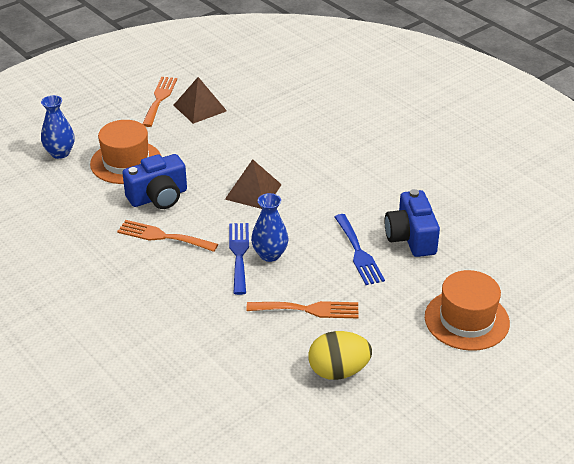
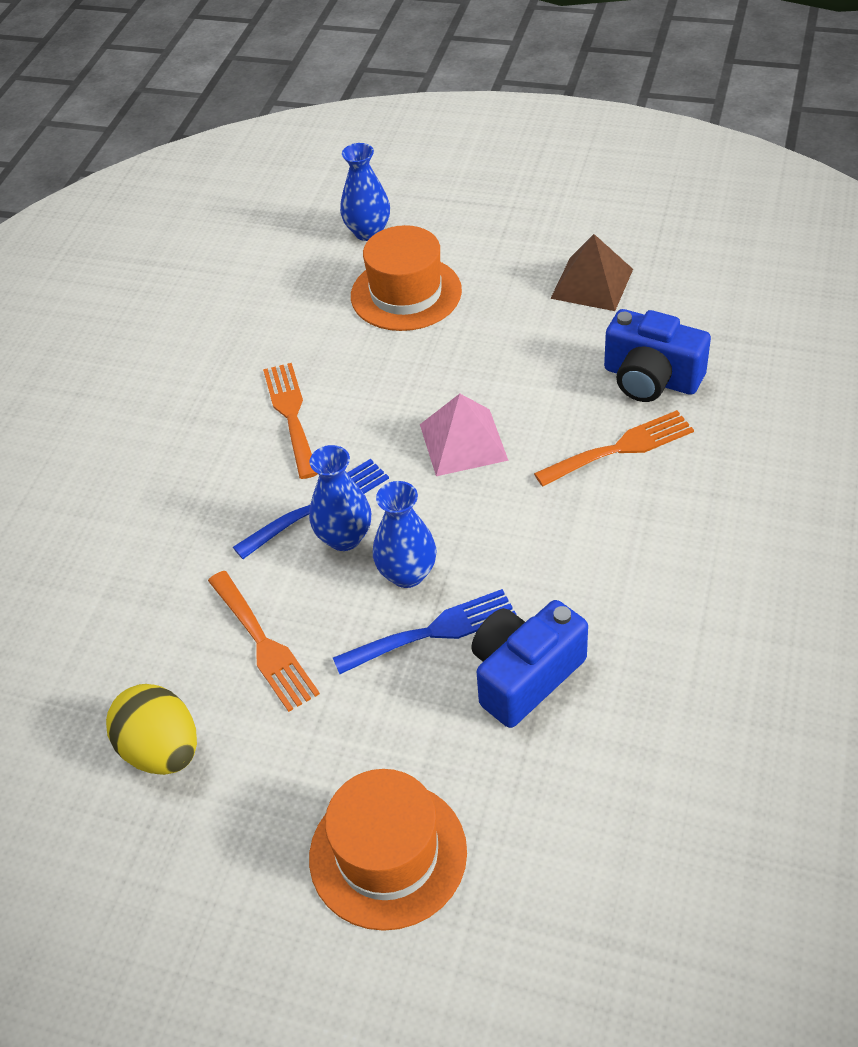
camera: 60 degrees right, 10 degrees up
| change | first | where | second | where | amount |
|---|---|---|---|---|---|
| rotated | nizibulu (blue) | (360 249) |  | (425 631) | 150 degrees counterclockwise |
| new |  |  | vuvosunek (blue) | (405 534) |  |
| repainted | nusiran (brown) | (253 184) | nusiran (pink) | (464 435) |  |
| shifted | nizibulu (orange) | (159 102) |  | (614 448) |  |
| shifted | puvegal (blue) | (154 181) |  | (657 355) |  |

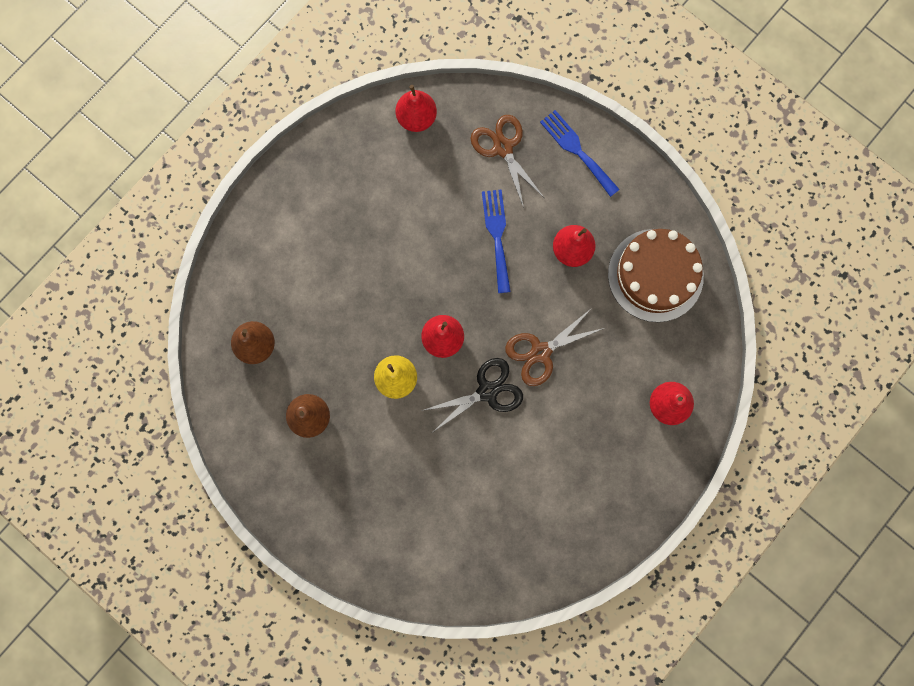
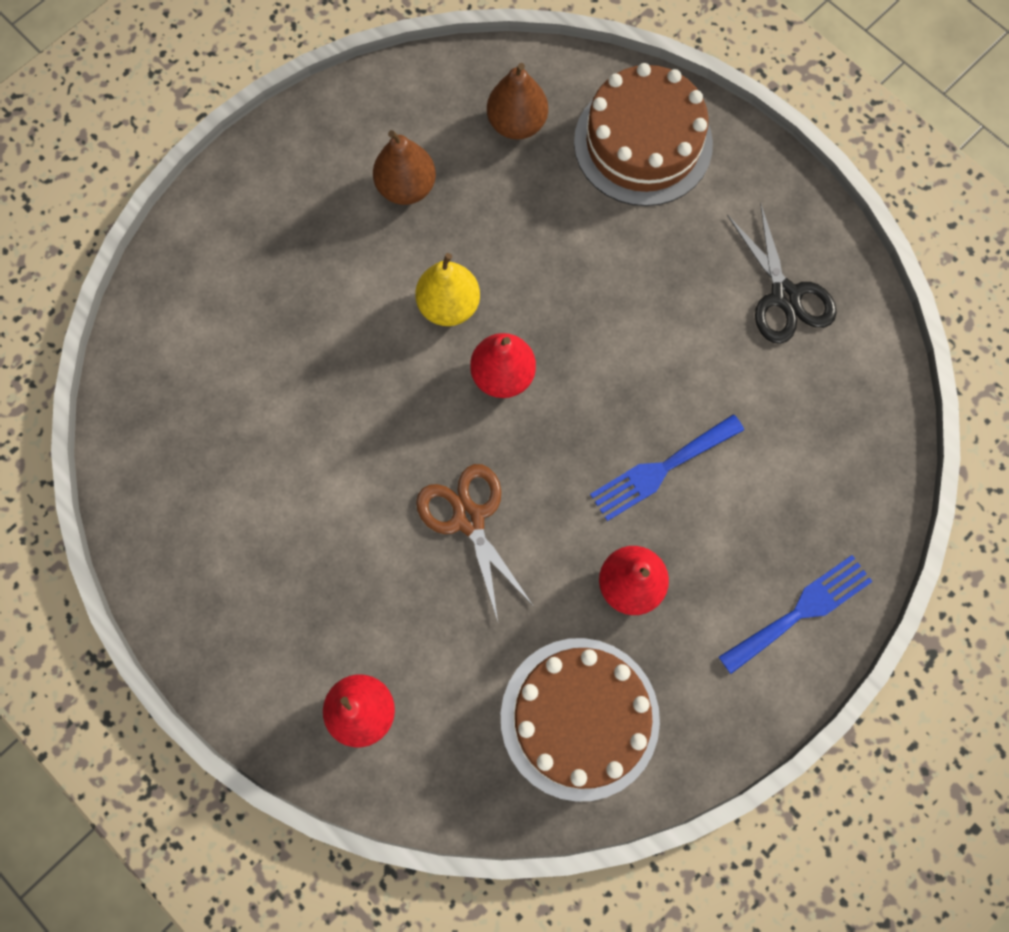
camera: 95 degrees right, 5 degrees down
| change | first | where | second | where | amount |
|---|---|---|---|---|---|
| new |  |  | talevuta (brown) | (643 134) |  |
| rotated | nizibulu (blue) | (496 241) |  | (667 467) | 150 degrees clockwise |
| shifted | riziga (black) | (472 395) |  | (782 273) |  |
| gone | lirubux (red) | (416 108) |  |  |  |
| gone | riziga (brown) | (507 161) |  |  |  |

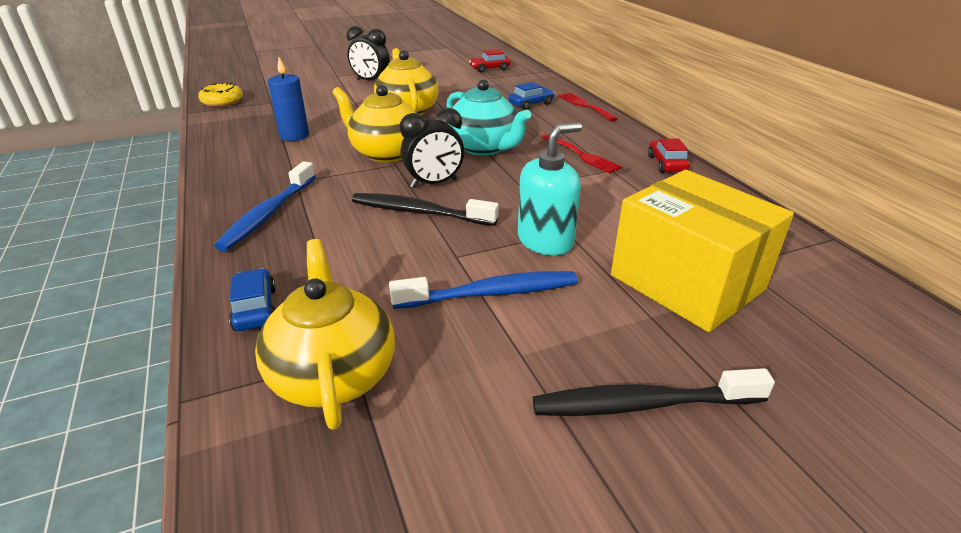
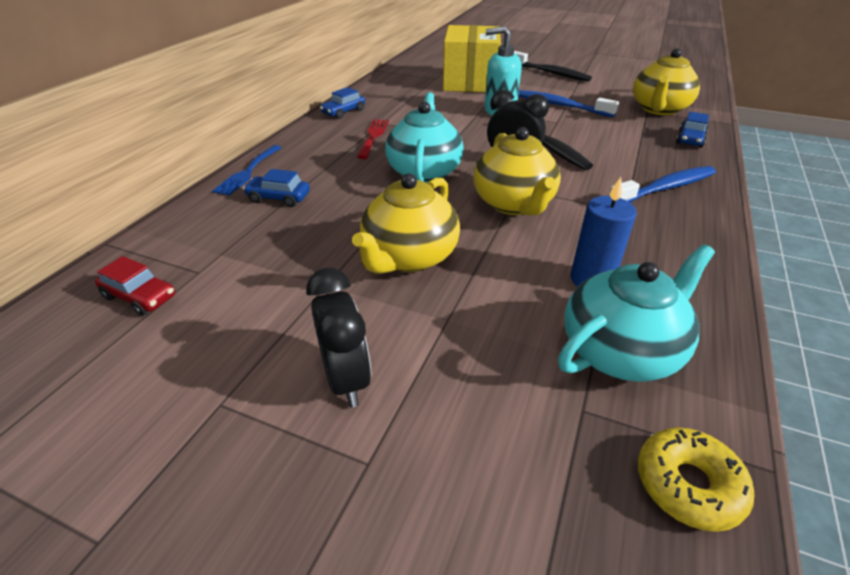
camera: 135 degrees left, 5 degrees up
| change | first | where | second | where | amount |
|---|---|---|---|---|---|
| repainted | nizibulu (red) | (588 107) | nizibulu (blue) | (246 170) |  |
| repainted | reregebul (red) | (669 155) | reregebul (blue) | (342 103) |  |
| new |  |  | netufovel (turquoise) | (636 313) |  |

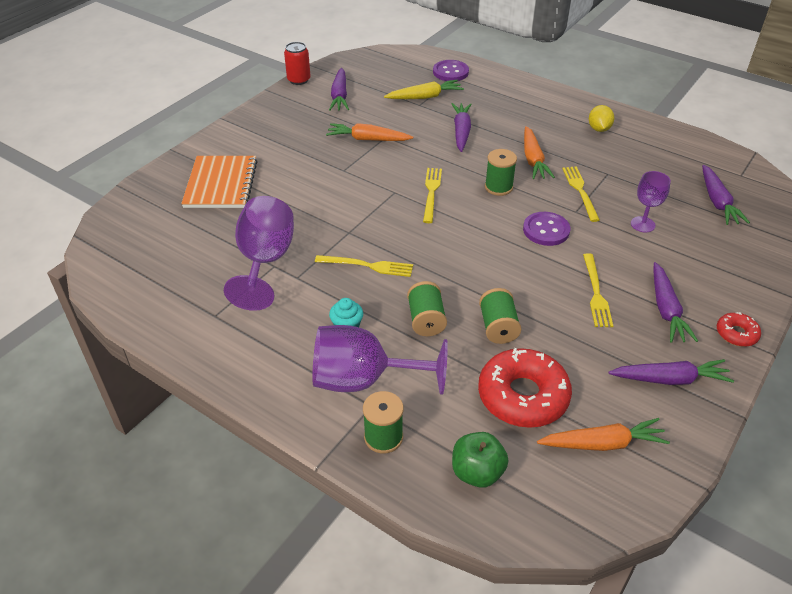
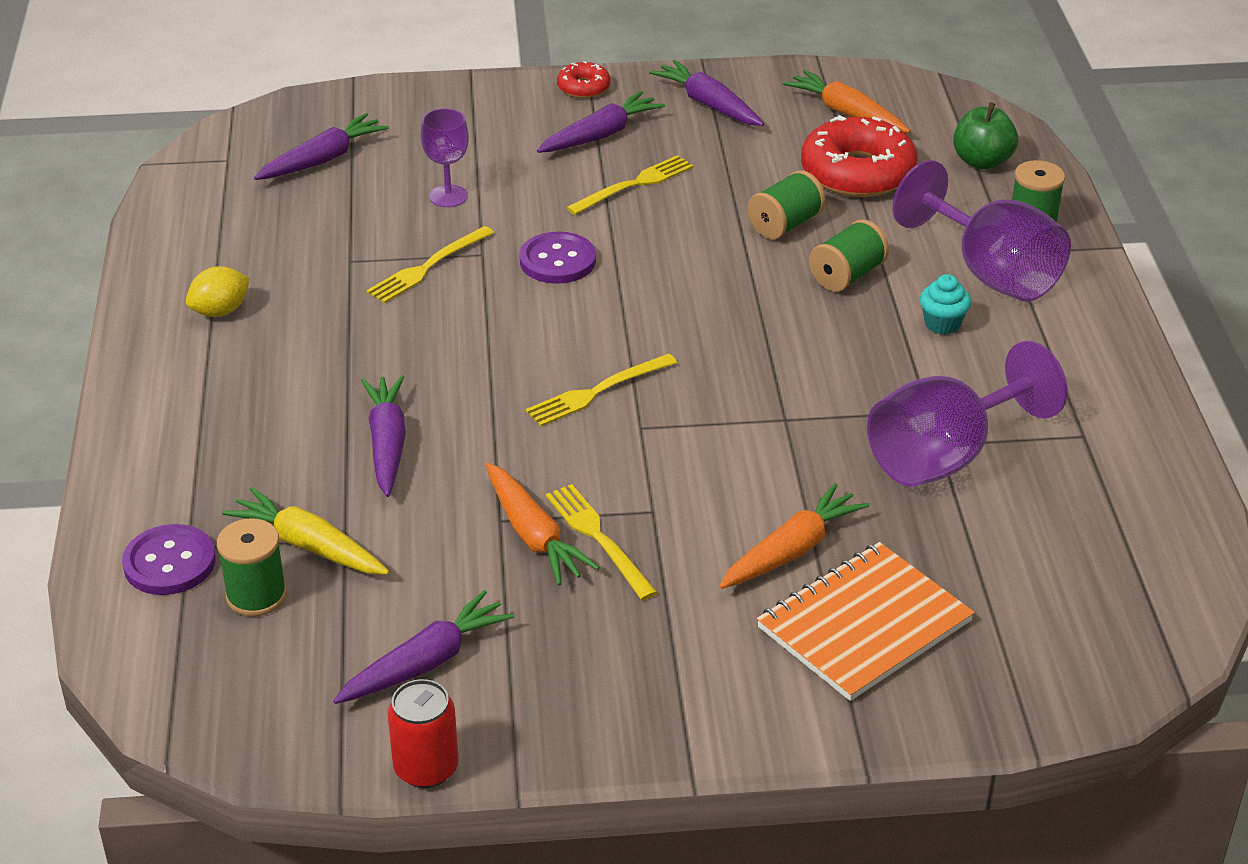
camera: 130 degrees left, 5 degrees down
| change | first | where | second | where | amount |
|---|---|---|---|---|---|
| shifted | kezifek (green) | (501 172) |  | (252 567) |  |
| rotated | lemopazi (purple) | (461 127) |  | (383 436) | 120 degrees clockwise |
| shifted | nizibulu (yellow) | (364 266) |  | (602 542) |  |
| shifted | lemopazi (orange) | (539 152) |  | (794 536) |  |

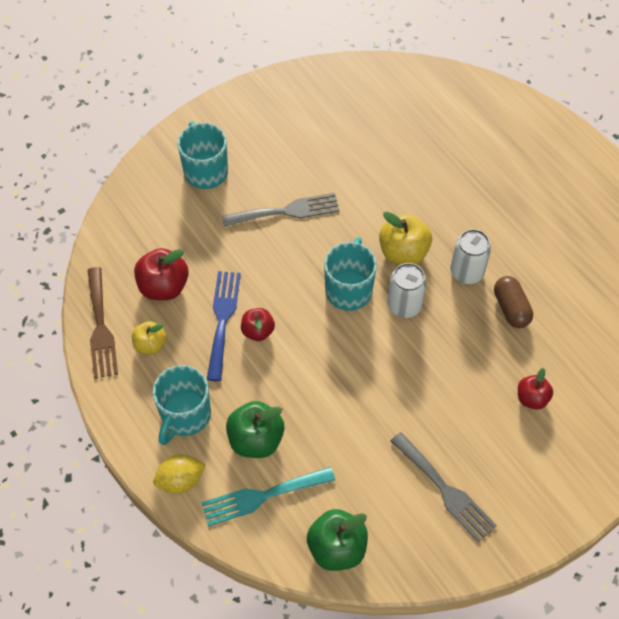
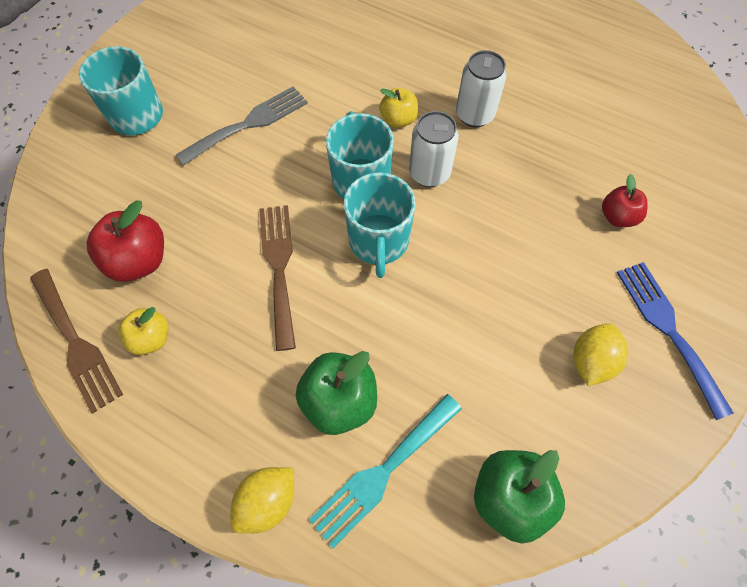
camera: 25 degrees left, 5 degrees up
| change | first | where | second | where | amount |
|---|---|---|---|---|---|
| swapped | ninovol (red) | (258 324) | nizibulu (brown) | (277 278) |  |
| shifted | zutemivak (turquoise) | (182 405) |  | (379 225) |  |
| scaled | ninovol (yellow) | (405 238) |  | (398 108) | x0.62 |
| swapped | nizibulu (grey) | (443 487) | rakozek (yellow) | (600 354) |  |
| shifted | nizibulu (blue) | (224 326) |  | (675 341) |  |
| gone | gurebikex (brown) | (513 302) |  |  |  |

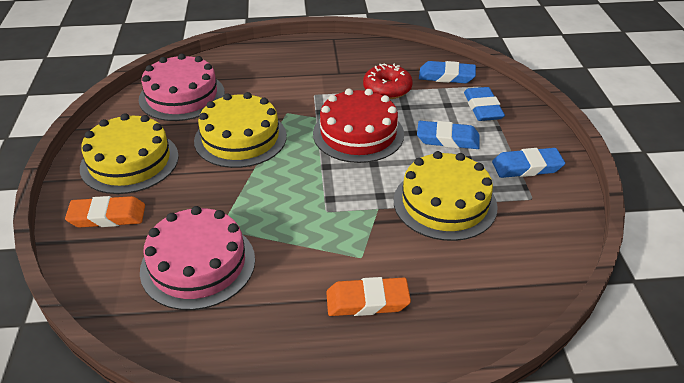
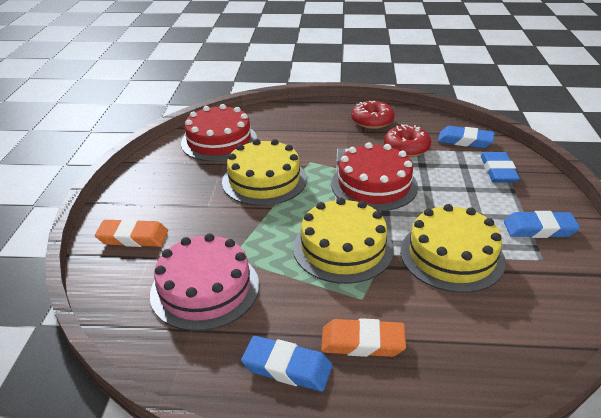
camera: 10 degrees right, 5 degrees down
| change | first | where | second | where | amount |
|---|---|---|---|---|---|
| repainted | talevuta (pink) | (182 87) | talevuta (red) | (219 133) |  |
| shifted | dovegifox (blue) | (448 135) |  | (286 364) |  |
| shifted | talevuta (yellow) | (129 153) |  | (343 241) |  |
| new |  |  | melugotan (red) | (372 115) |  |

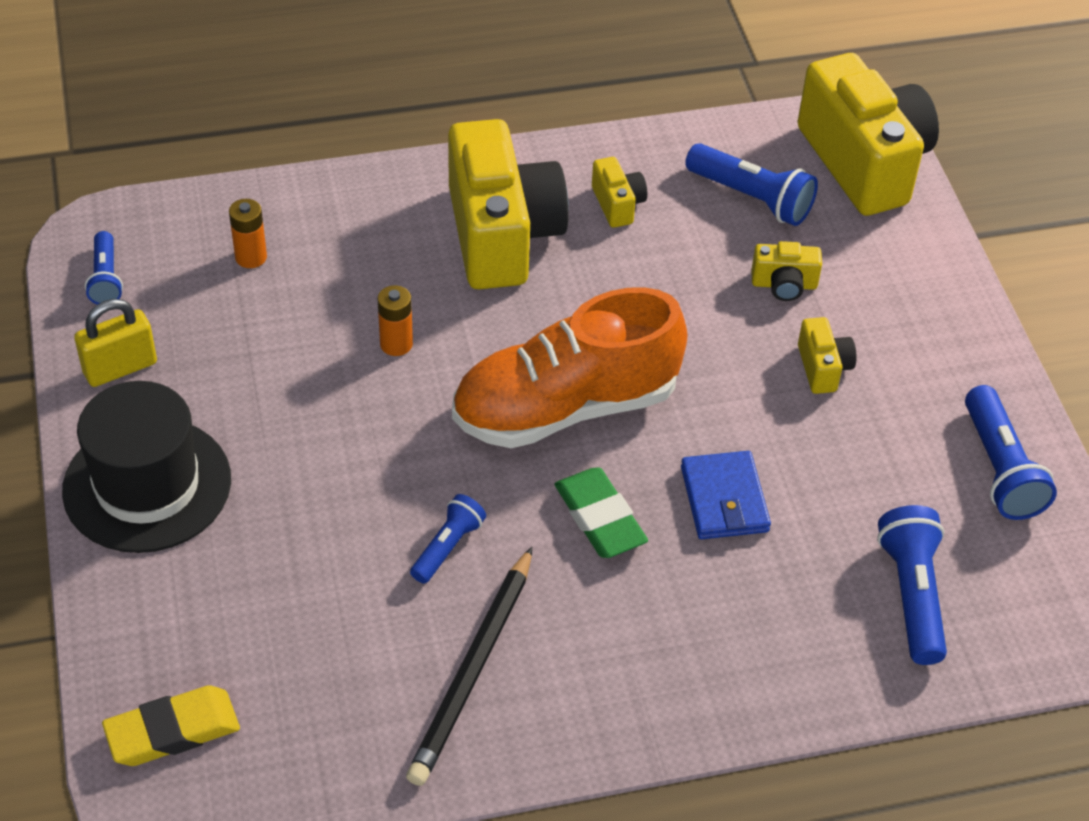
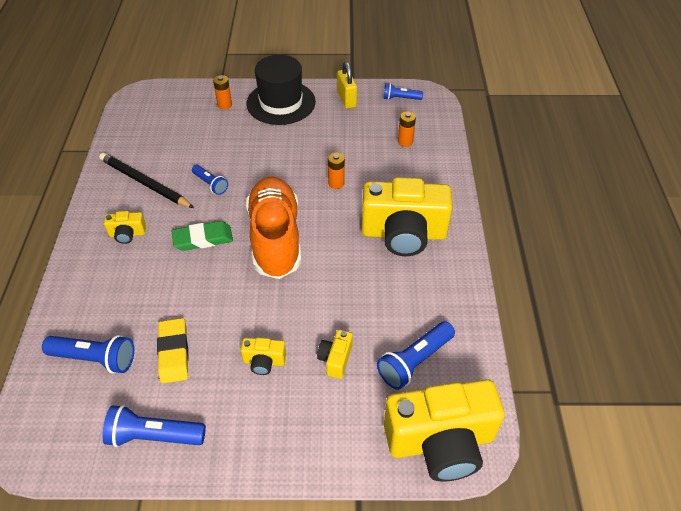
camera: 105 degrees right, 0 degrees up
| change | first | where | second | where | amount |
|---|---|---|---|---|---|
| shifted | puvegal (yellow) | (619 192) |  | (125 227) |  |
| shifted | dovegifox (yellow) | (171 725) |  | (173 350) |  |
| new |  |  | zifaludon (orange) | (222 92) |  |
| gone | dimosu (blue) | (726 495) |  |  |  |

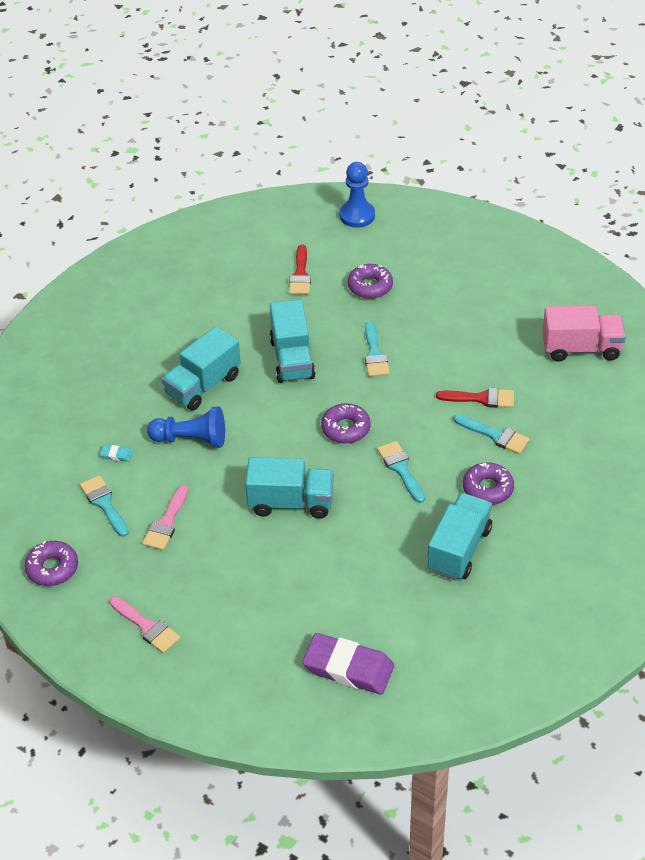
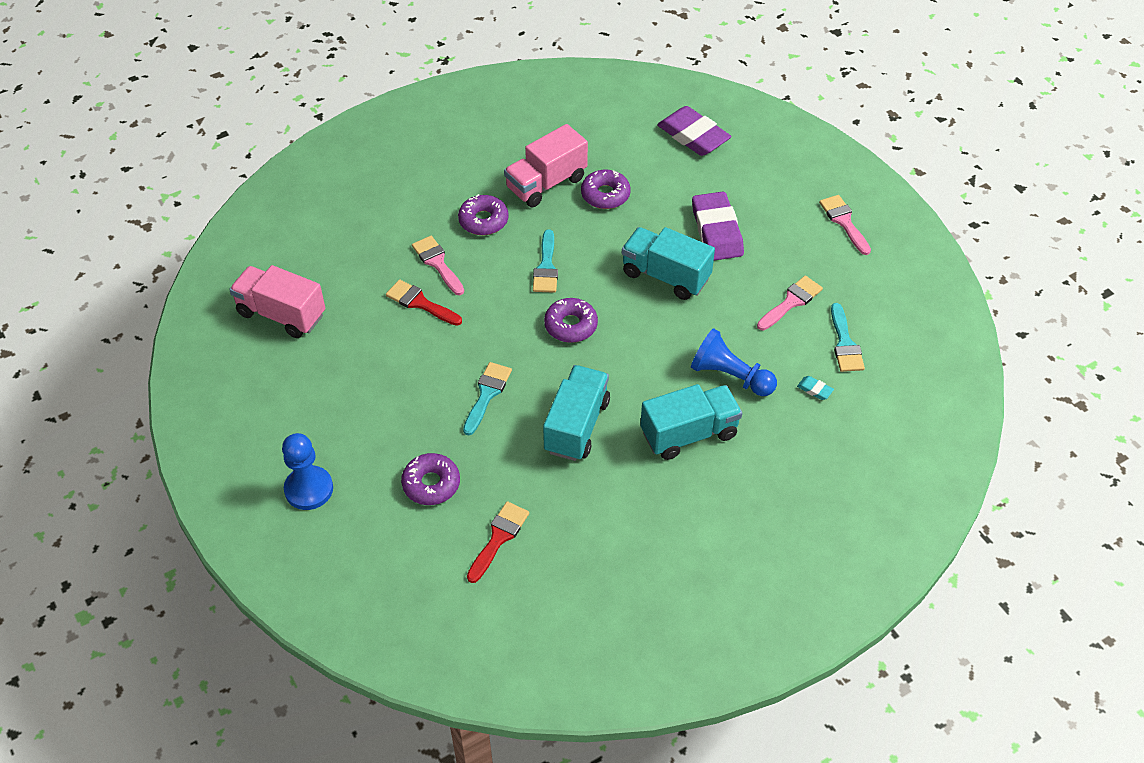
camera: 155 degrees left, 5 degrees up
| change | first | where | second | where | amount |
|---|---|---|---|---|---|
| shifted | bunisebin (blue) | (357 195) |  | (307 471) |  |
| repainted | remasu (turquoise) | (492 434) | remasu (pink) | (438 265) |  |
| repainted | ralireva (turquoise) | (459 537) | ralireva (pink) | (546 165) |  |
| shifted | melugotan (purple) | (51 563) |  | (606 189) |  |
| new |  |  | dovegifox (purple) | (718 226) |  |

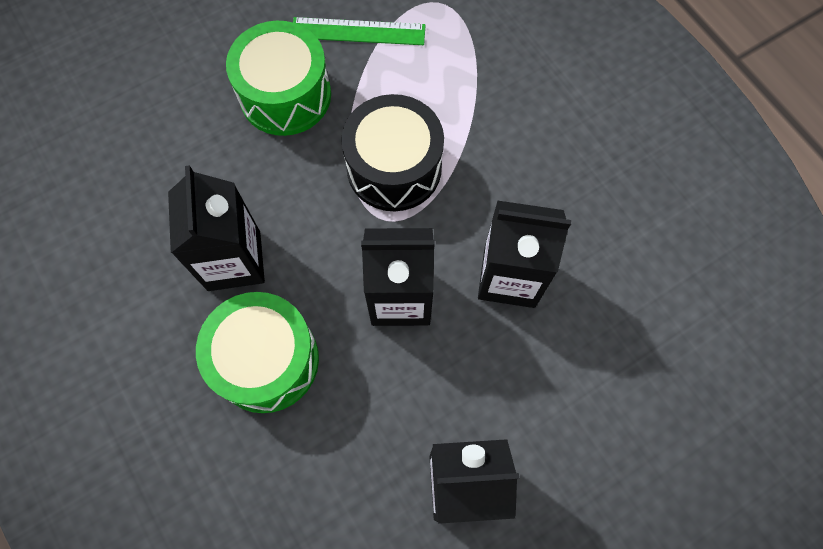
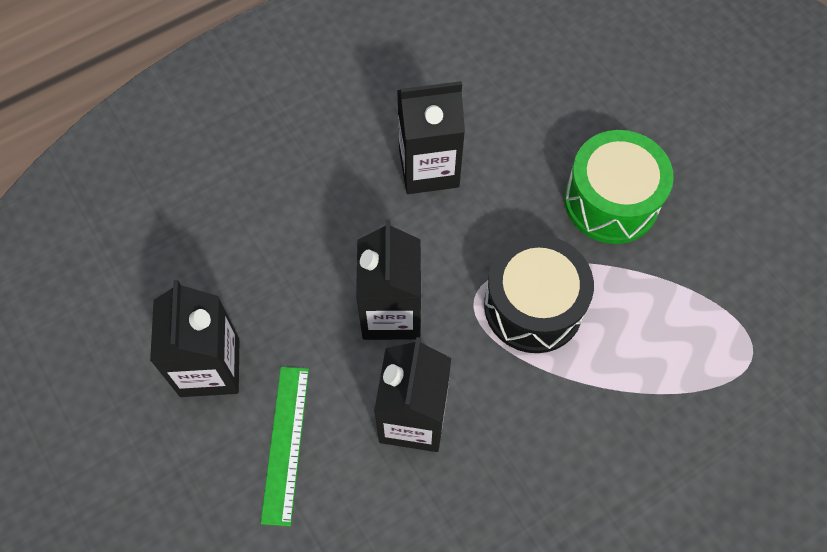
camera: 90 degrees right, 5 degrees down
| change | first | where | second | where | amount |
|---|---|---|---|---|---|
| shifted | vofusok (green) | (359 31) |  | (285 446) |  |
| gone | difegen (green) | (257 352) |  |  |  |

